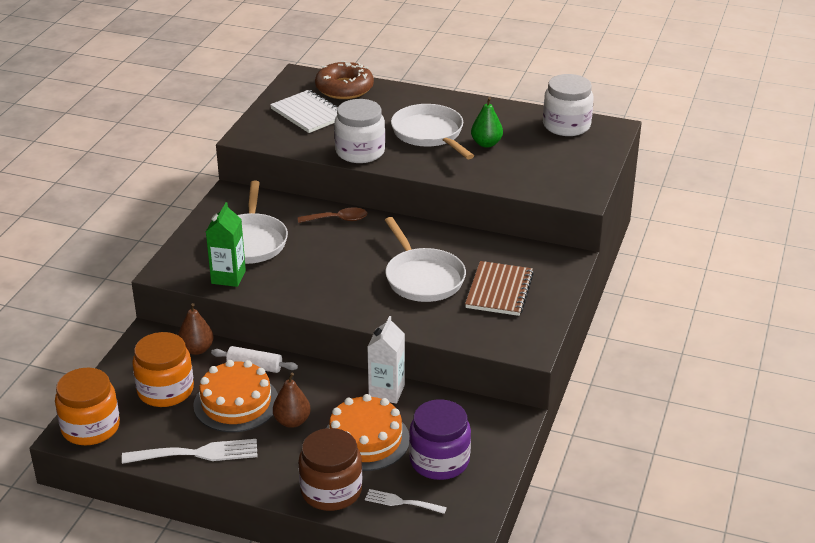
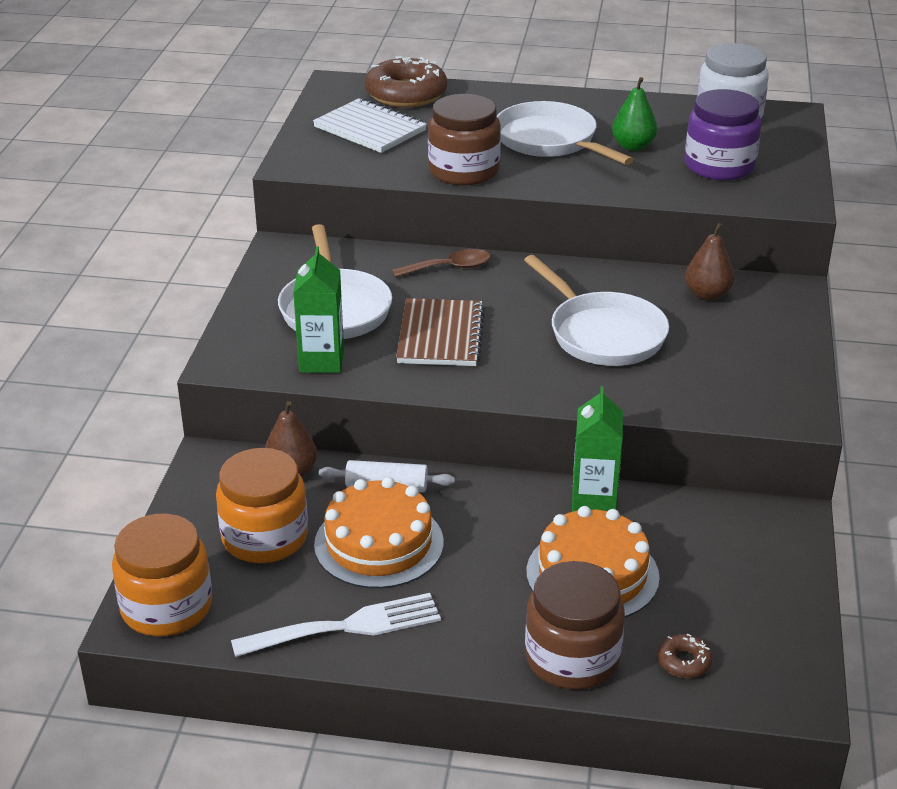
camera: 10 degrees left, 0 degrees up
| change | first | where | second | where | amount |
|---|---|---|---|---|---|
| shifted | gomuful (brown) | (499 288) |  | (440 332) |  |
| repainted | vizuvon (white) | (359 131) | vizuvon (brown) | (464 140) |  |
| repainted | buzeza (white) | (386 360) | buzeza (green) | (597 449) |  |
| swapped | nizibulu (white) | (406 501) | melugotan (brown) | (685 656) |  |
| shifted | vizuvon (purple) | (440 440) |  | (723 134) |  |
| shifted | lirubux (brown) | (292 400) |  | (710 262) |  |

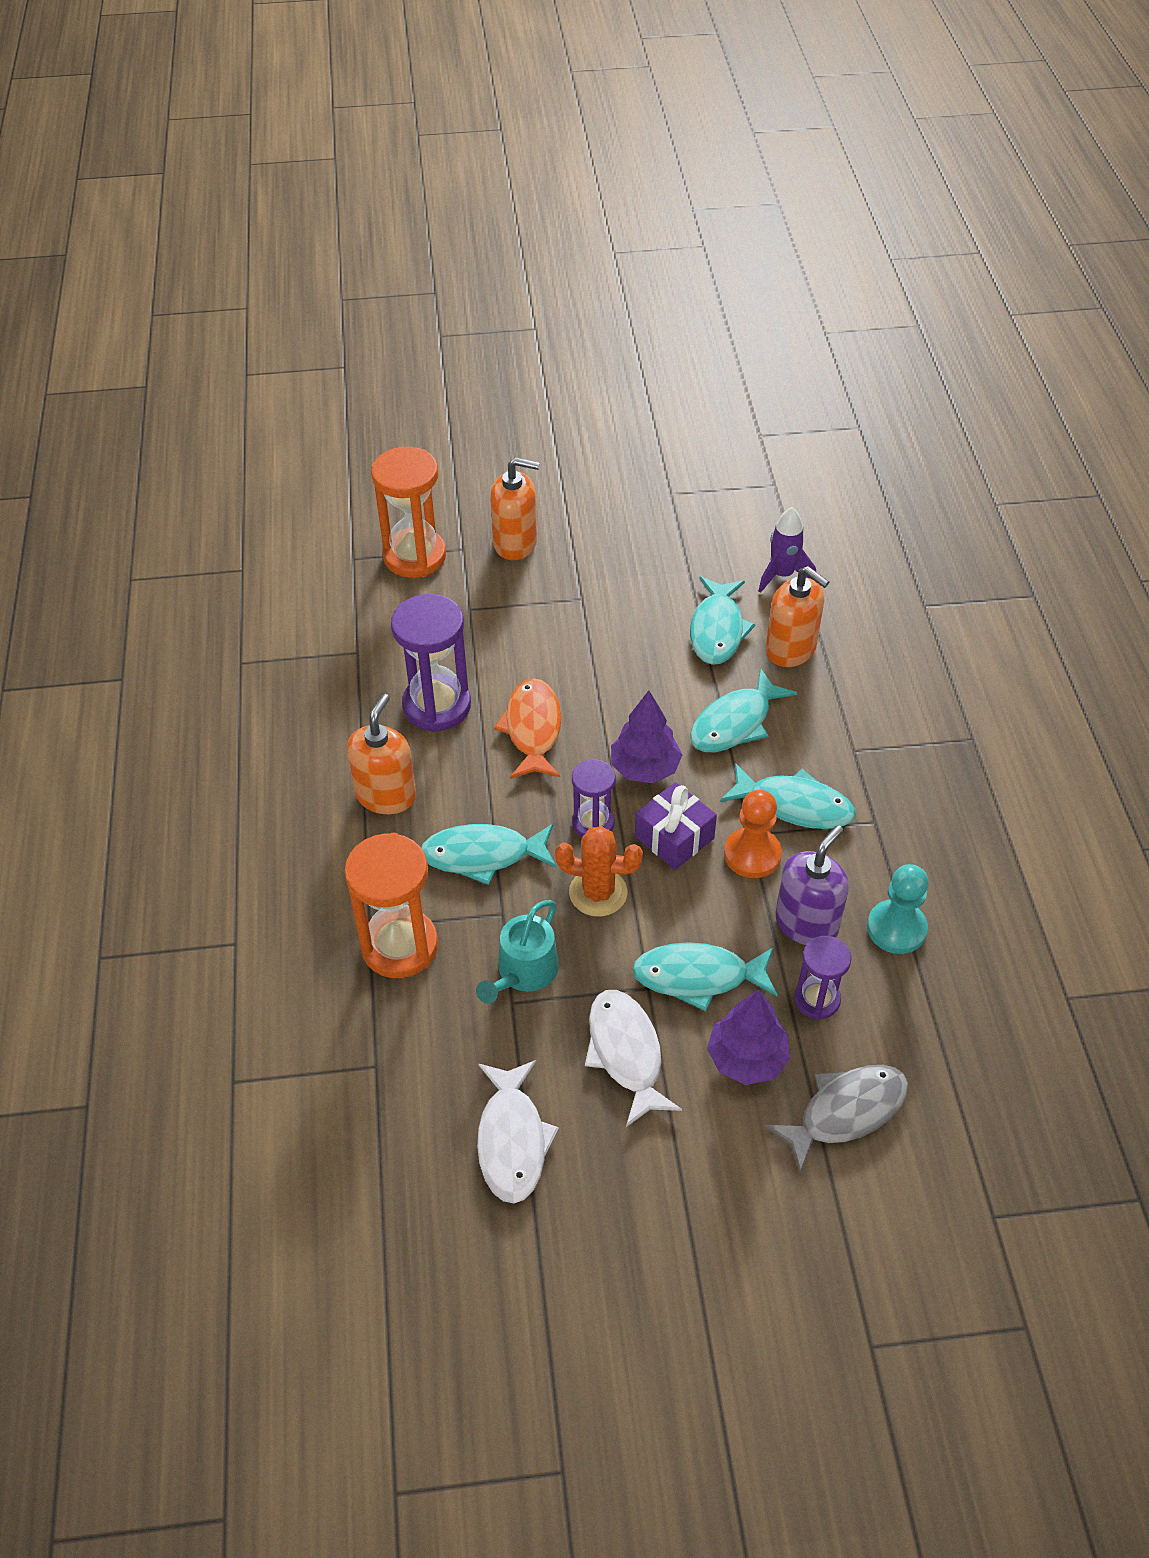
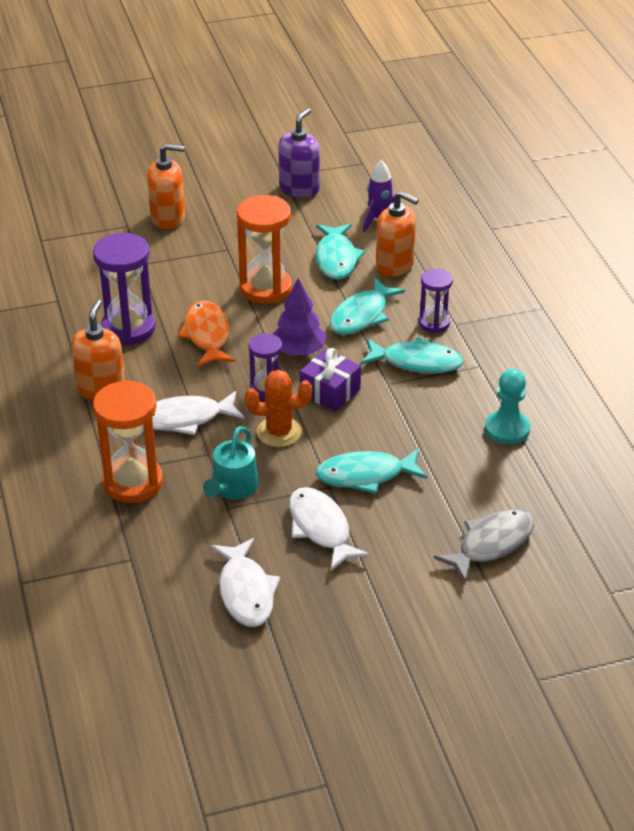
camera: 10 degrees left, 10 degrees down
| change | first | where | second | where | amount |
|---|---|---|---|---|---|
| repainted | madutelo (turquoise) | (488 854) | madutelo (white) | (198 413) |  |
| shifted | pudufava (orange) | (408 512) |  | (264 249) |  |
| shifted | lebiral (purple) | (812 885) |  | (299 153) |  |
| shifted | pudufava (purple) | (822 978) |  | (436 301) |  |
| gone | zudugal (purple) | (748 1037) |  |  |  |
| gone | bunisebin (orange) | (753 834) |  |  |  |

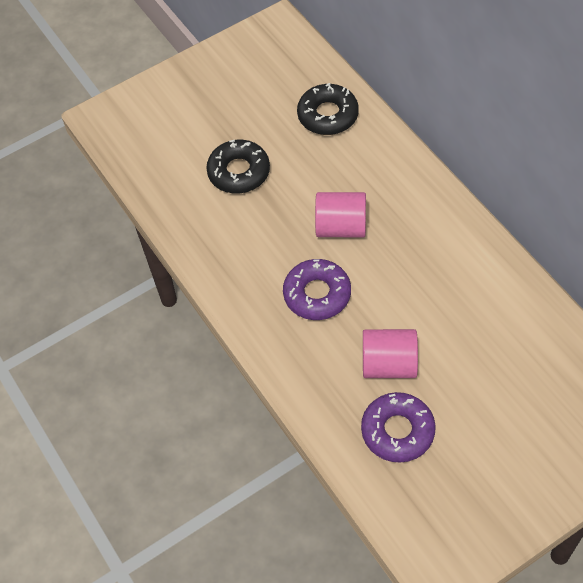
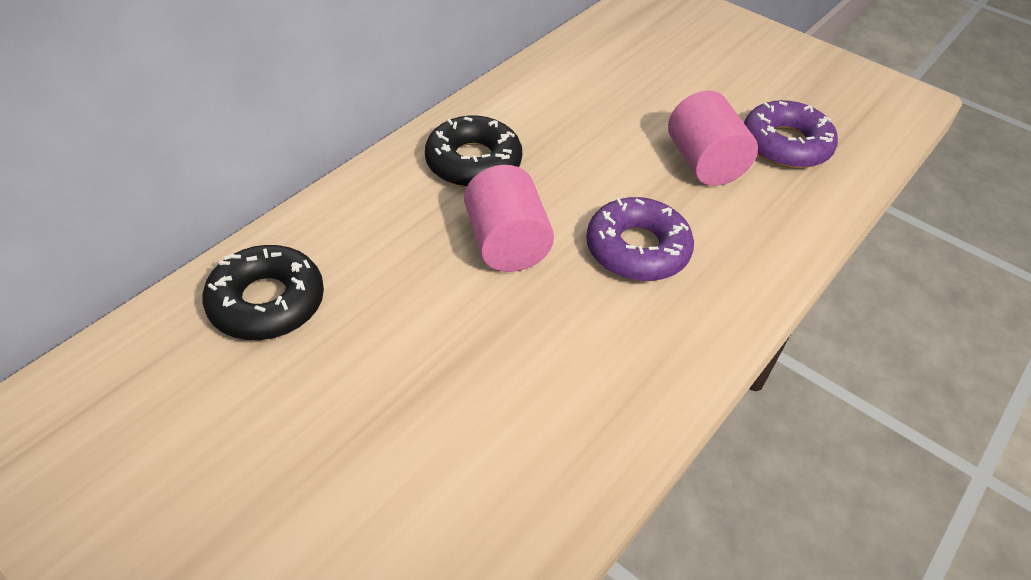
camera: 115 degrees left, 10 degrees down
| change | first | where | second | where | amount |
|---|---|---|---|---|---|
| shifted | melugotan (black) | (238 166) |  | (473 151) |  |

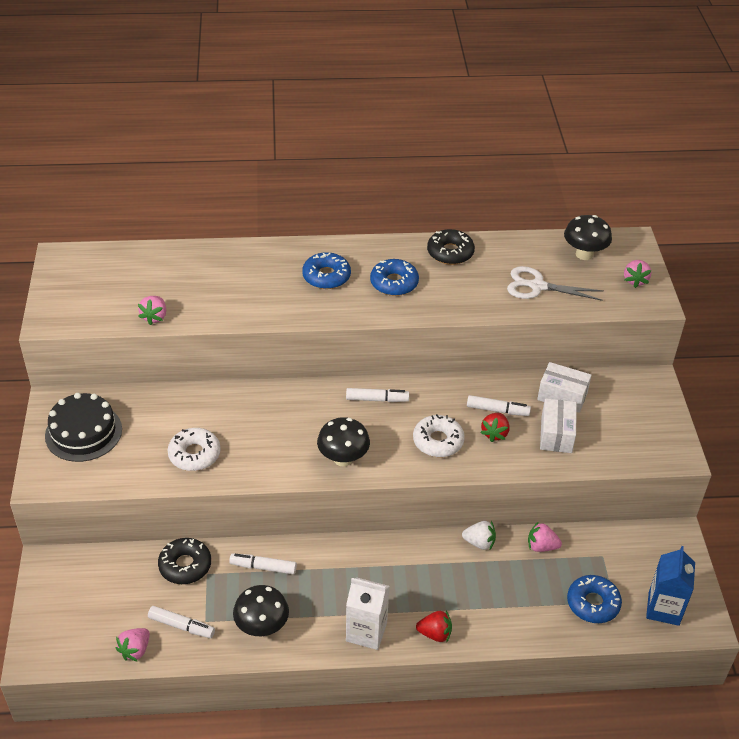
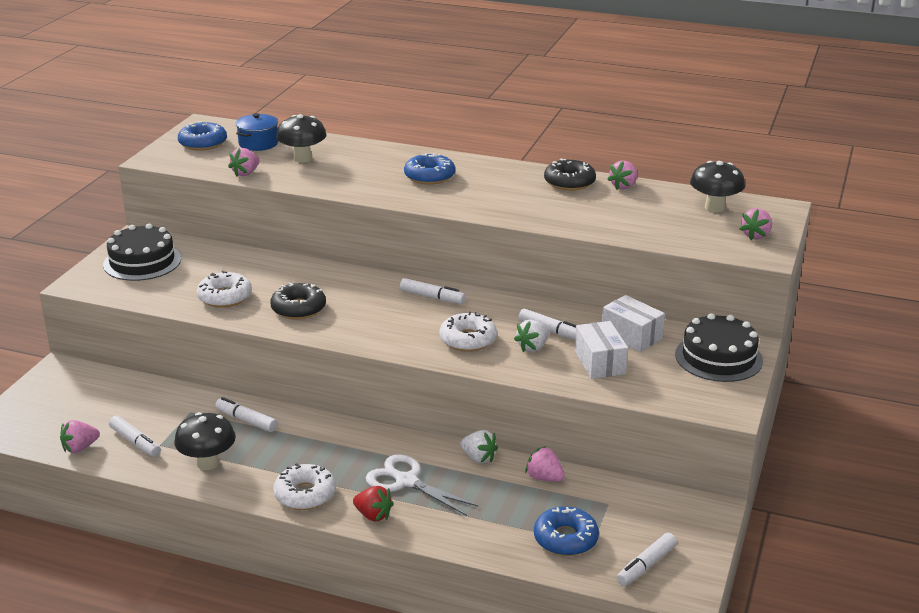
camera: 25 degrees right, 15 degrees down
| change | first | where | second | where | amount |
|---|---|---|---|---|---|
| shifted | melugotan (blue) | (394 277) |  | (202 136) |  |
| new |  |  | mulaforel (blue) | (257 132) |  |
| shifted | melugotan (black) | (184 561) |  | (298 300) |  |
| swapped | buzeza (white) | (368 613) | melugotan (white) | (304 486) |  |
| shifted | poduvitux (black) | (343 442) |  | (301 138) |  |
| shifted | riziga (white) | (555 283) |  | (422 485) |  |
| repainted | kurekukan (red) | (495 427) | kurekukan (white) | (531 336) |  |
| rotated | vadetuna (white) | (558 425) |  | (601 350) | 45 degrees counterclockwise |
| new |  |  | kurekukan (pink) | (622 175) |  |
| swapped | buzeza (blue) | (670 586) | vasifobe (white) | (646 559) |  |
| new |  |  | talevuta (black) | (719 347) |  |

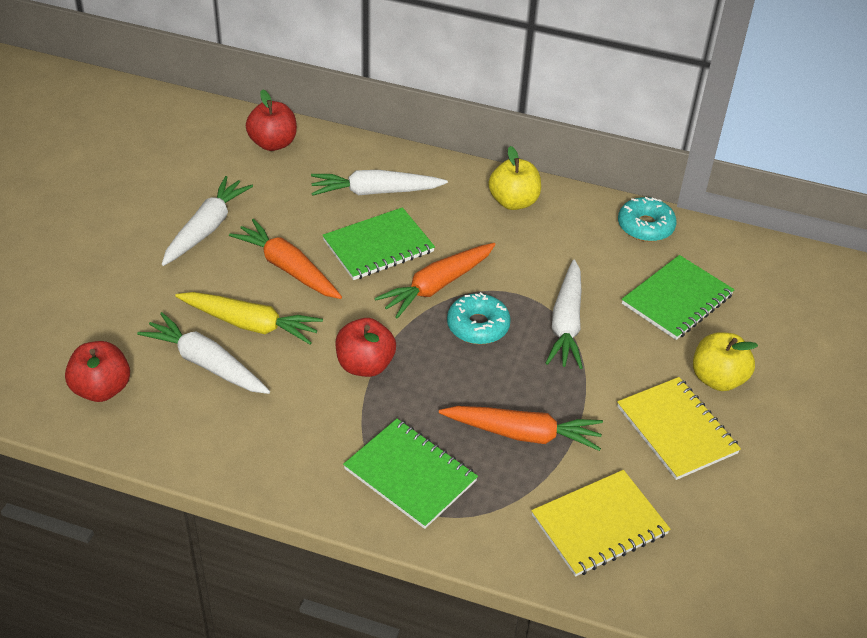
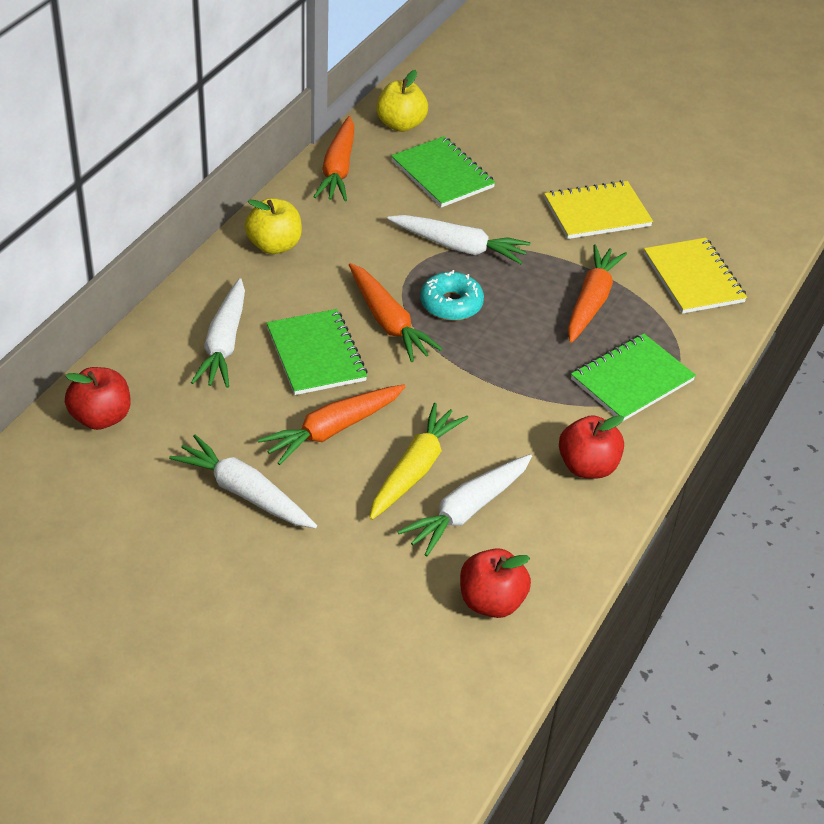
camera: 80 degrees left, 0 degrees up
| change | first | where | second | where | amount |
|---|---|---|---|---|---|
| swapped | melugotan (turquoise) | (647 219) | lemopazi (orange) | (334 158) |  |
| shifted | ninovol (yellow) | (725 361) |  | (402 101) |  |
| shifted | ninovol (red) | (365 347) |  | (591 447) |  |

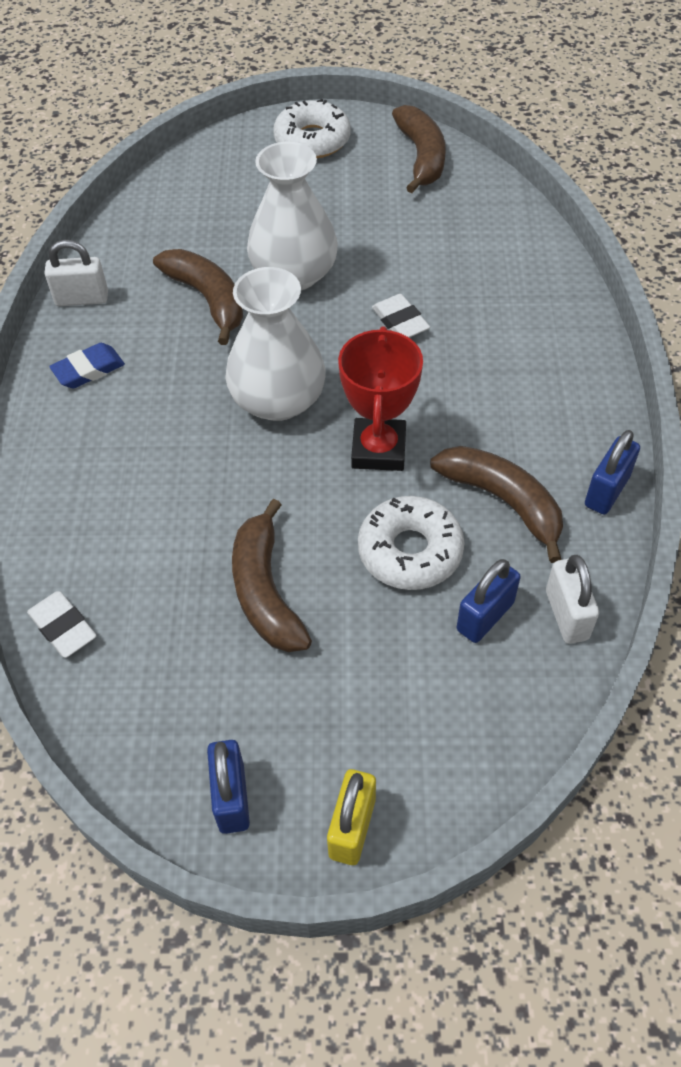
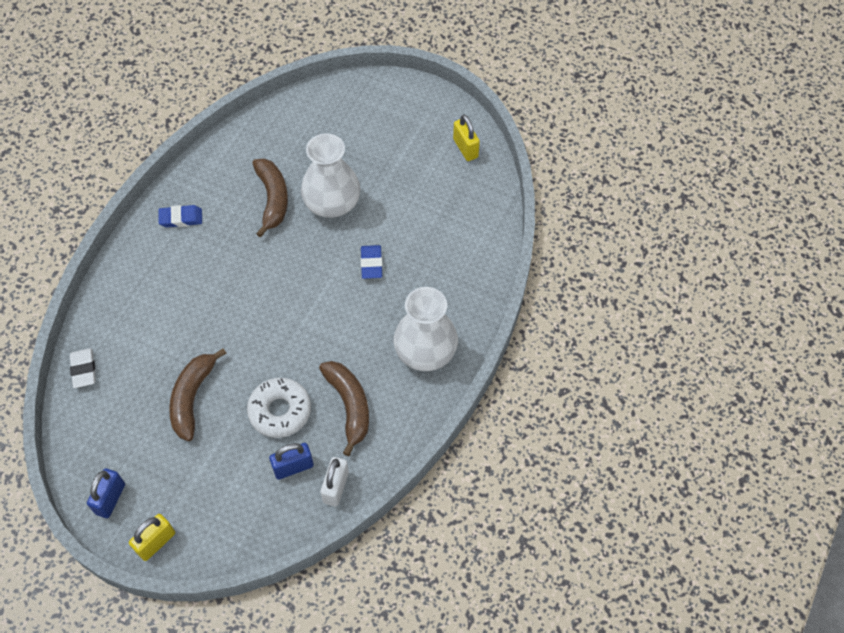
camera: 25 degrees right, 5 degrees up
| change | first | where | second | where | amount |
|---|---|---|---|---|---|
| repainted | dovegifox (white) | (401 316) | dovegifox (blue) | (371 262) |  |
| shifted | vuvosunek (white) | (275 344) |  | (426 329) |  |
| swapped | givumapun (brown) | (419 149) | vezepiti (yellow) | (466 138) |  |
| gone | vezepiti (white) | (76 273) |  |  |  |
| gone | melugotan (white) | (312 128) |  |  |  |
| gone | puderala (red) | (380 398) |  |  |  |
| gone | vezepiti (blue) | (612 472) |  |  |  |

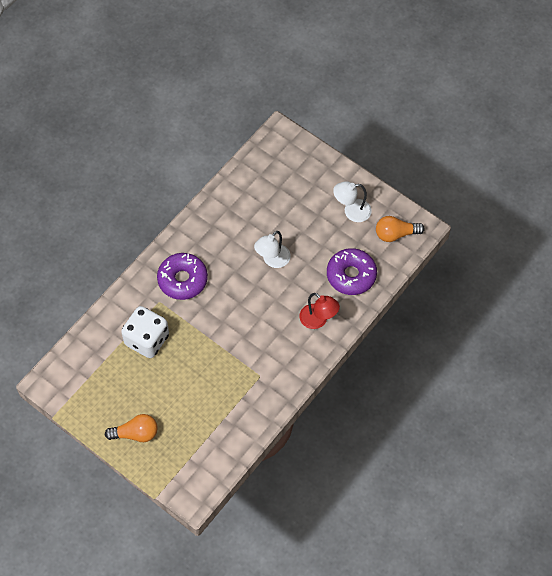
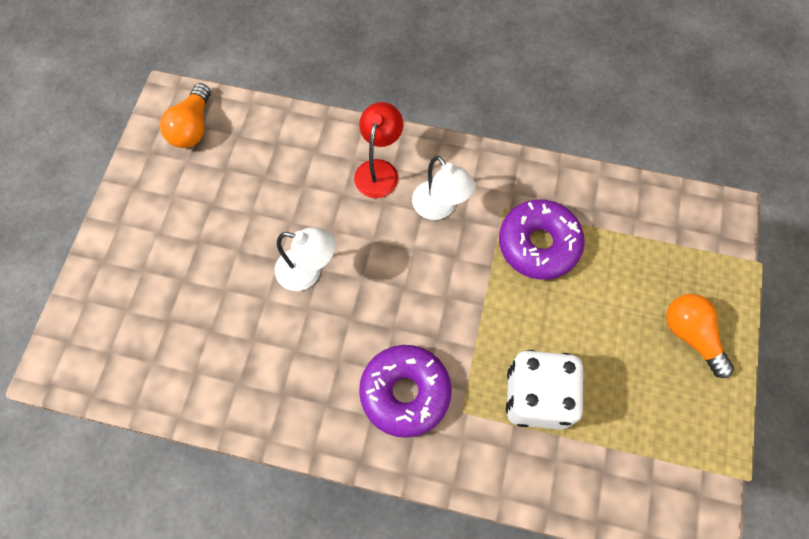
camera: 115 degrees left, 5 degrees up
| change | first | where | second | where | amount |
|---|---|---|---|---|---|
| rotated | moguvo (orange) | (400 229) |  | (185 115) | 45 degrees clockwise |
| shifted | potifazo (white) | (352 201) |  | (444 188) |  |
| shifted | melugotan (purple) | (352 271) |  | (542 239) |  |

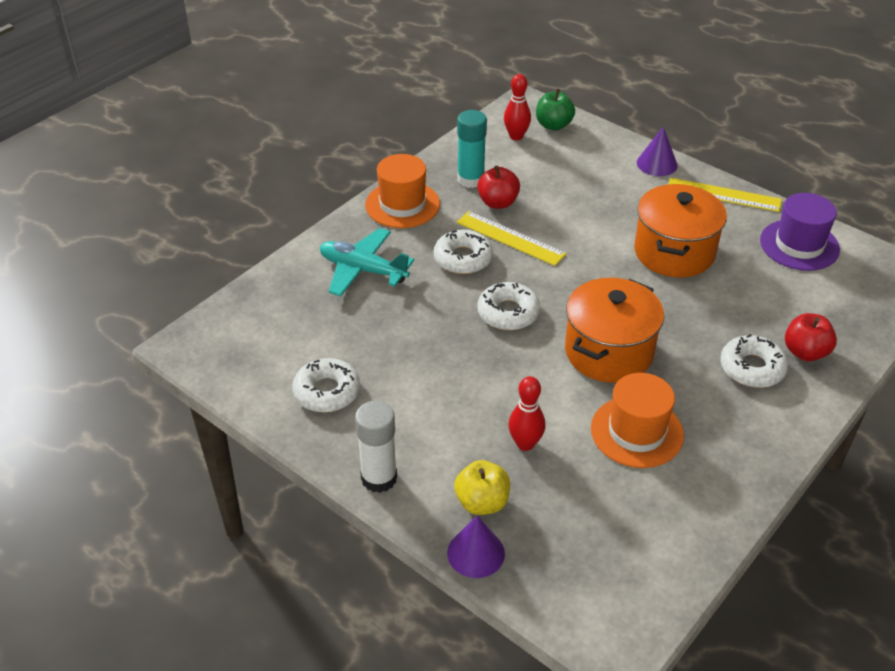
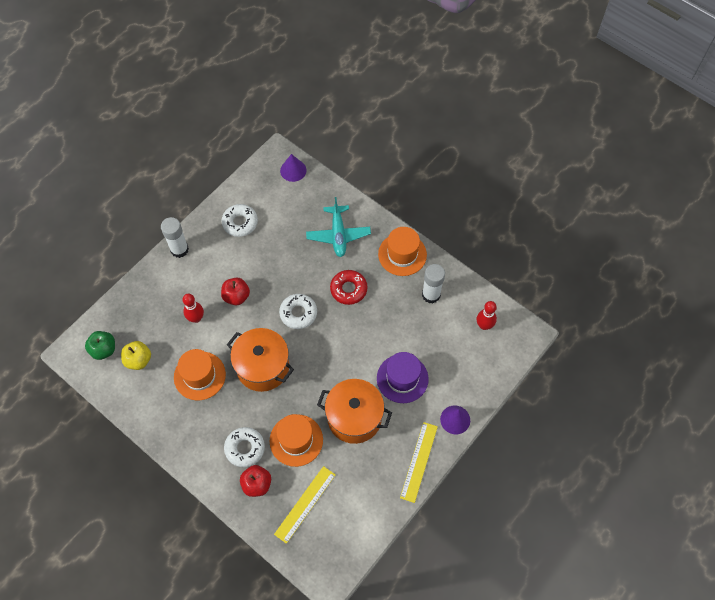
camera: 90 degrees right, 20 degrees up
| change | first | where | second | where | amount |
|---|---|---|---|---|---|
| shifted | ninovol (green) | (555 110) |  | (100 345) |  |
| shifted | ninovol (yellow) | (482 487) |  | (136 355) |  |
| shifted | ninovol (red) | (498 187) |  | (235 291) |  |
| new |  |  | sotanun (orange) | (296 440) |  |
| shifted | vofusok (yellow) | (511 238) |  | (305 505) |  |
| shifted | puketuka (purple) | (476 547) |  | (293 168) |  |
| rotated | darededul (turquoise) | (367 262) |  | (338 227) | 150 degrees clockwise |
| repainted | melugotan (white) | (463 252) | melugotan (red) | (349 287) |  |
| shifted | sotanun (purple) | (800 232) |  | (403 377) |  |
| repainted | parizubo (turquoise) | (472 149) | parizubo (white) | (433 284) |  |

